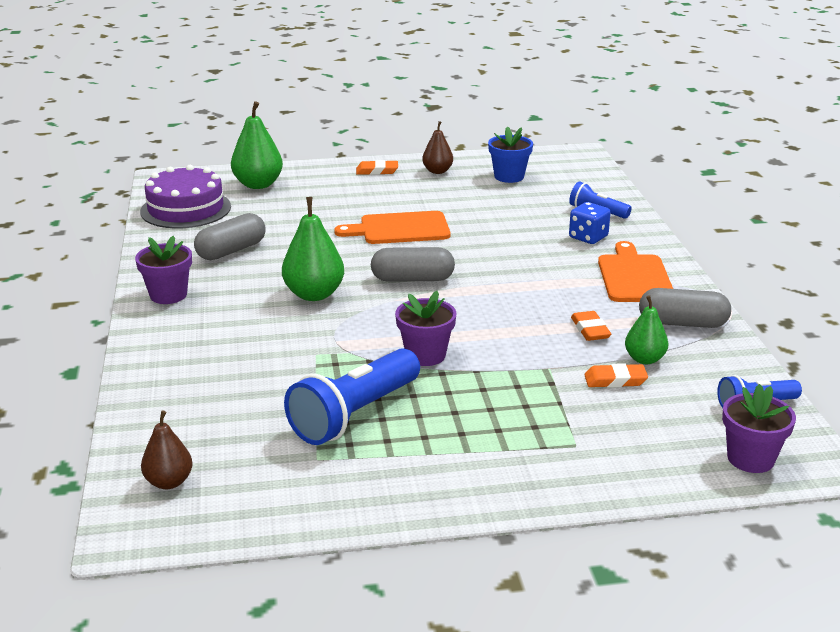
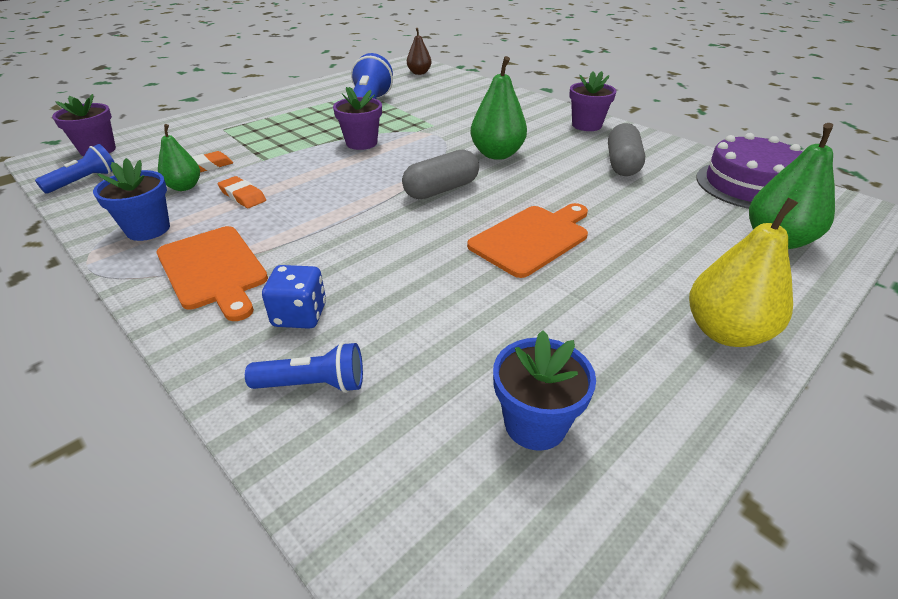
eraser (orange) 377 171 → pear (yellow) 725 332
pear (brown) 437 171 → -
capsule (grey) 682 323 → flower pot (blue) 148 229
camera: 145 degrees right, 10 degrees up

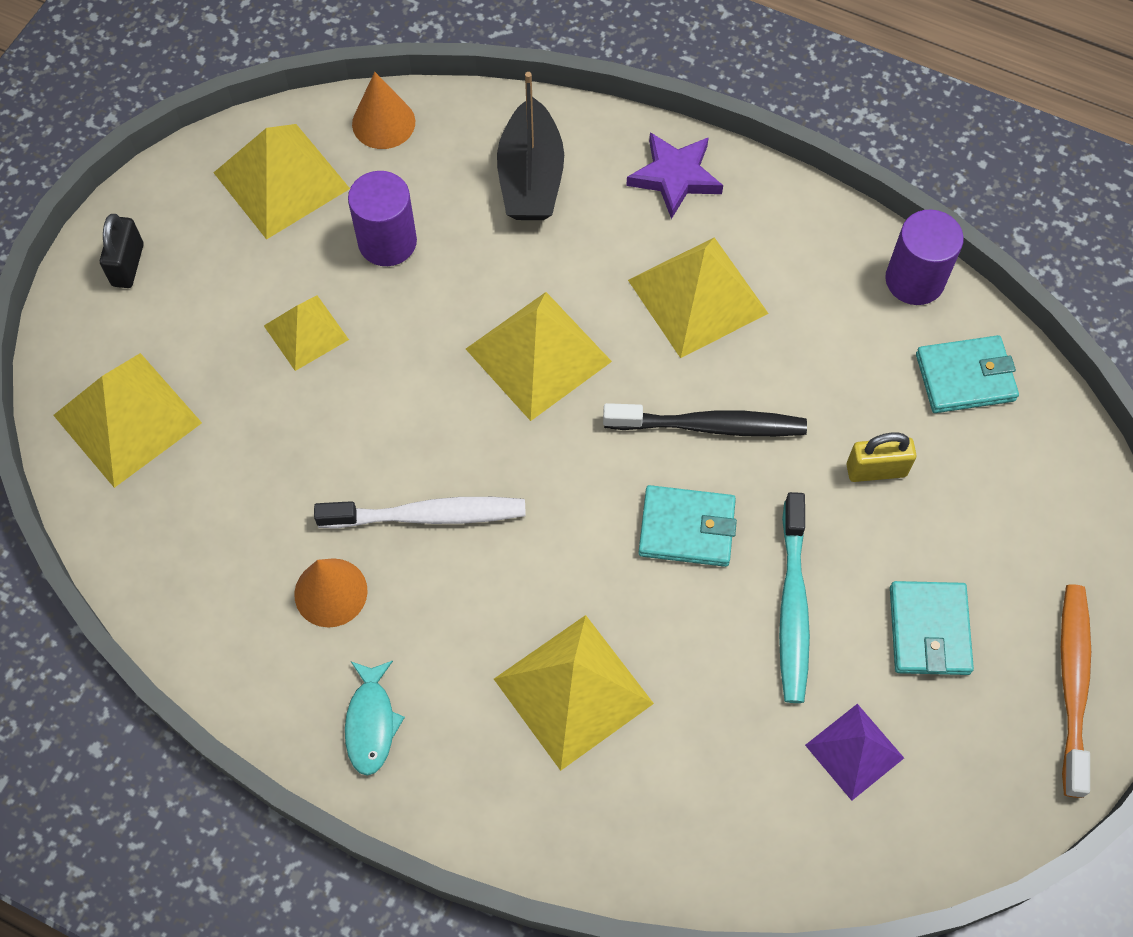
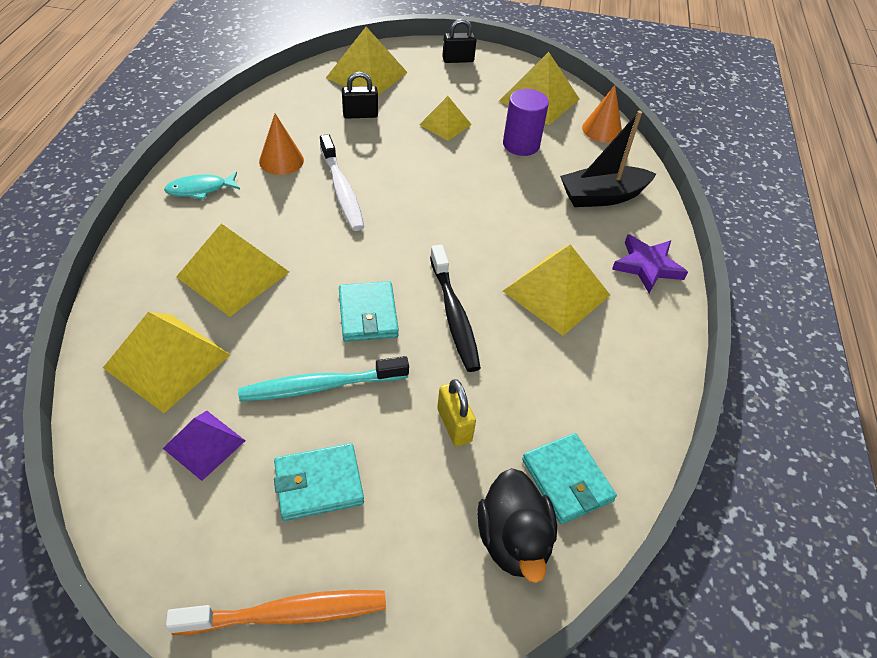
pyramid (yellow) 538 354 → pyramid (yellow) 168 361, moved
cylinder (purple) 914 280 → -
- → padlock (black) 360 115
- → duck (black) 513 540
camera: 70 degrees right, 15 degrees down

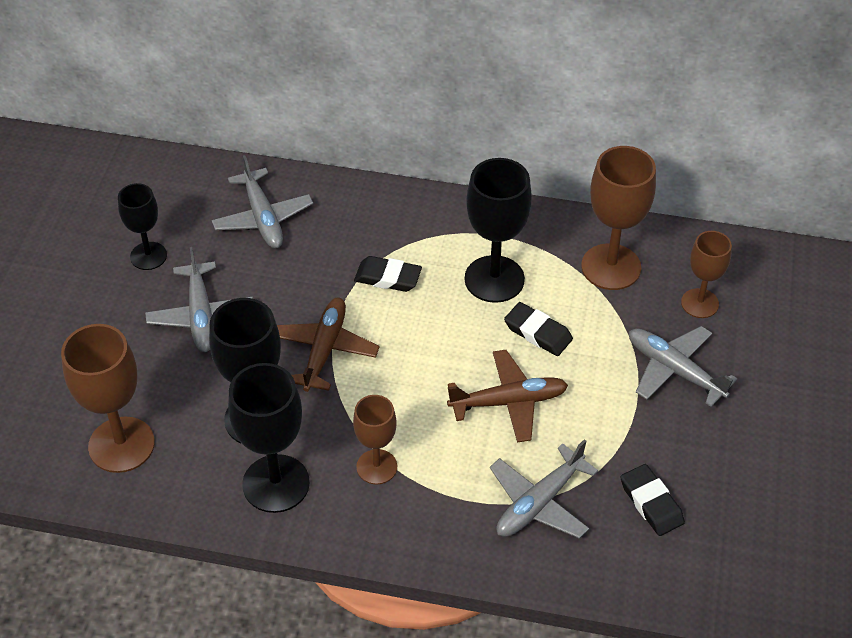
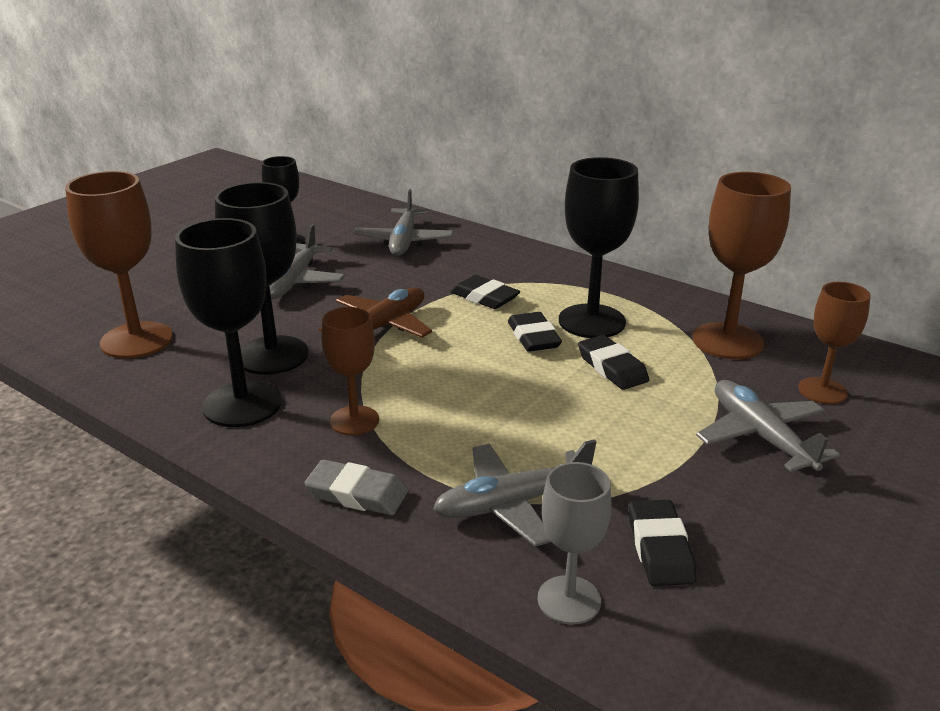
plane (brown) 509 402 → -
- → eraser (grey) 357 494
- → eraser (black) 533 337
- → goblet (grey) 569 600
camera: 25 degrees right, 20 degrees down

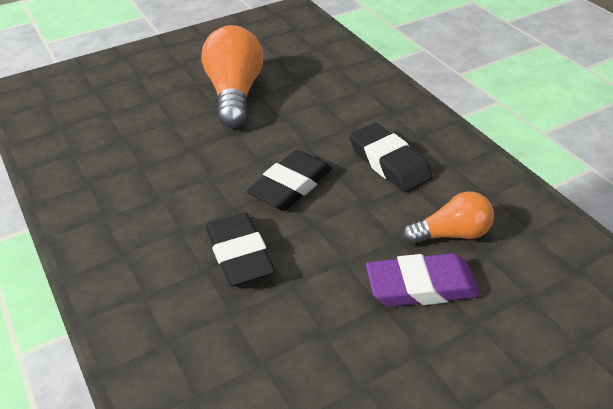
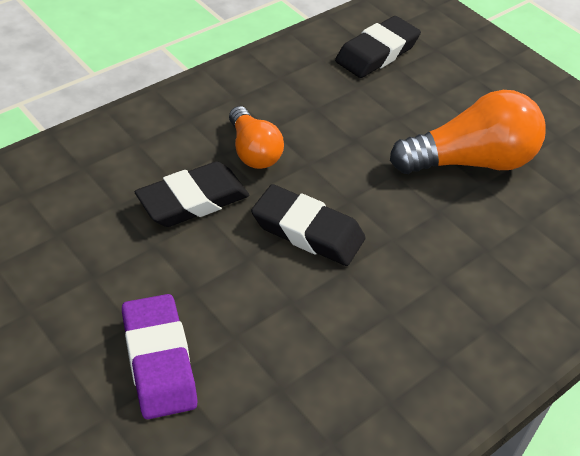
eraser (black) 389 163 → eraser (black) 377 53, moved
light bulb (orange) 451 234 → light bulb (orange) 253 151, moved
camera: 75 degrees right, 5 degrees up

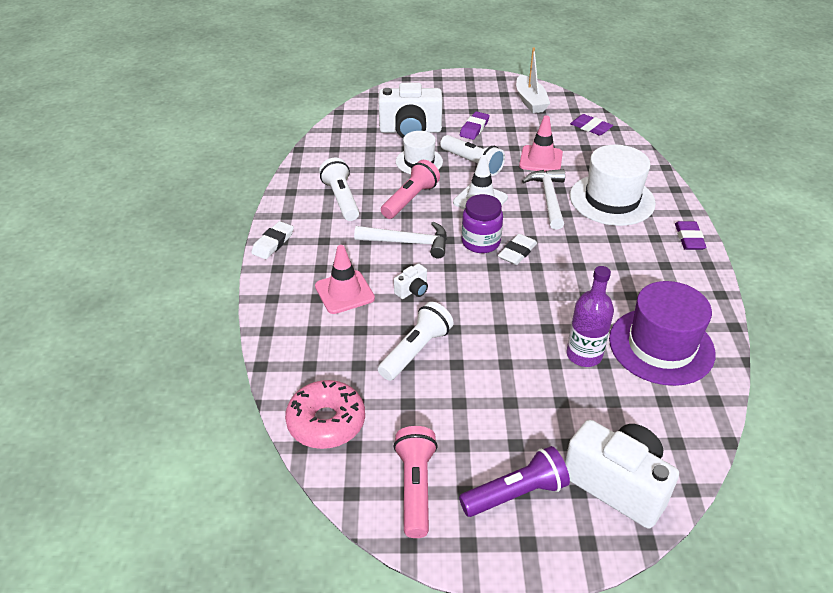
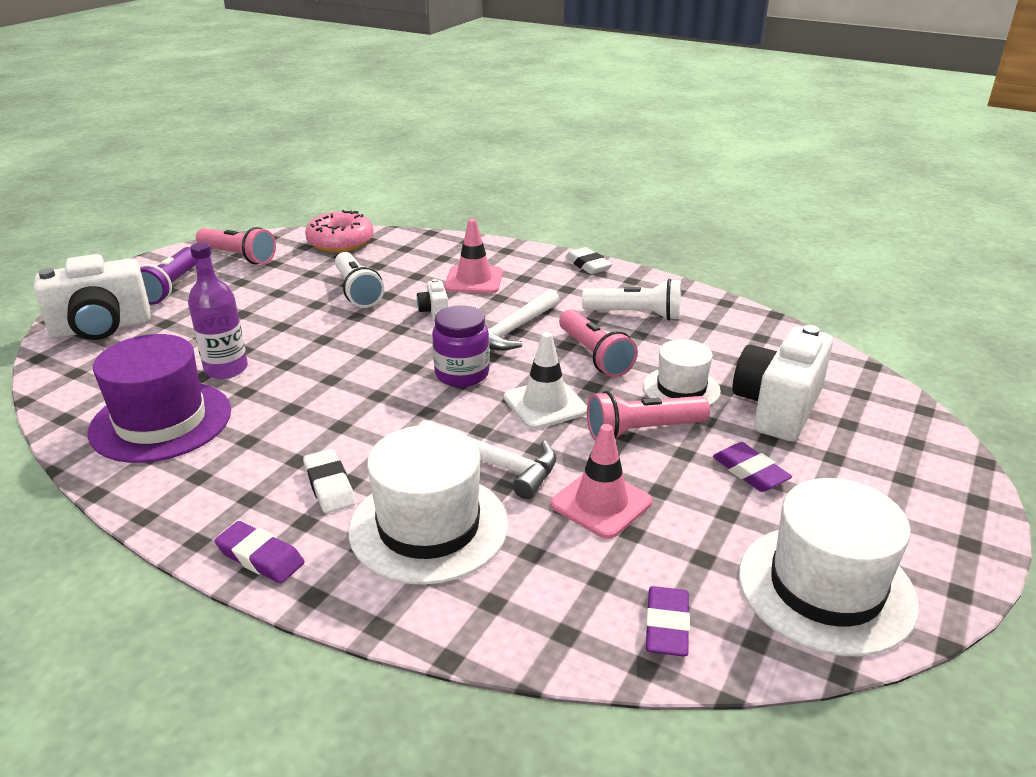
flashlight (white) 472 163 → flashlight (pink) 642 430
eraser (white) 517 252 → eraser (white) 329 485, moved
boat (white) 530 101 → hat (white) 826 588
eraser (purple) 590 128 → eraser (purple) 666 626, 60 degrees counterclockwise
camera: 120 degrees right, 10 degrees down

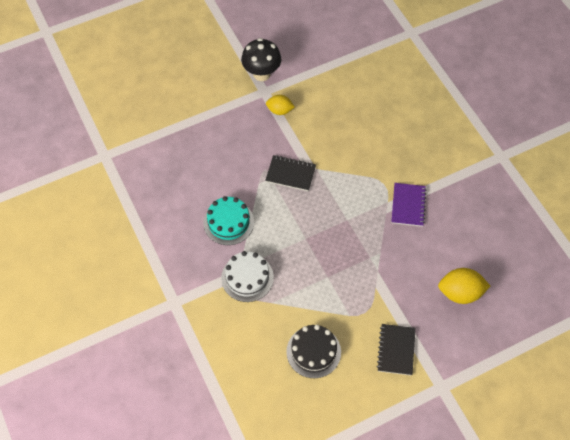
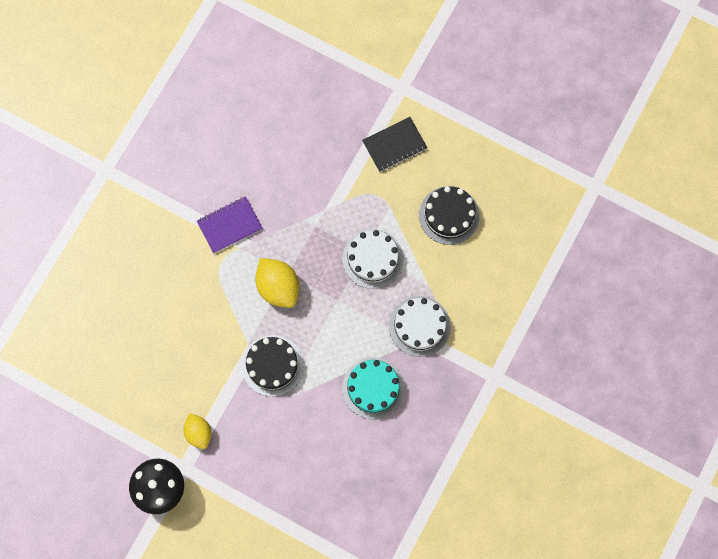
notebook (black) 290 174 → cake (black) 272 365
lemon (yellow) 460 293 → lemon (yellow) 278 287, moved
- → cake (white) 372 259
camera: 125 degrees left, 15 degrees up

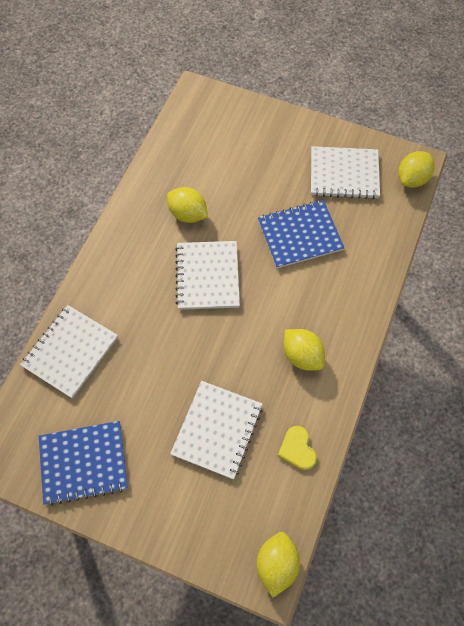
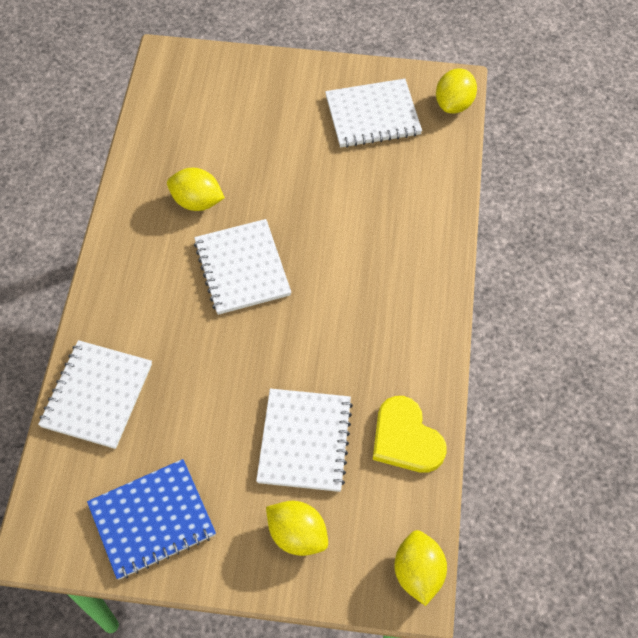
notebook (blue) 300 235 → -
heart (yellow) 297 449 → heart (yellow) 406 438, x1.57
lemon (yellow) 302 355 → lemon (yellow) 297 535, moved
camera: 15 degrees left, 5 degrees down

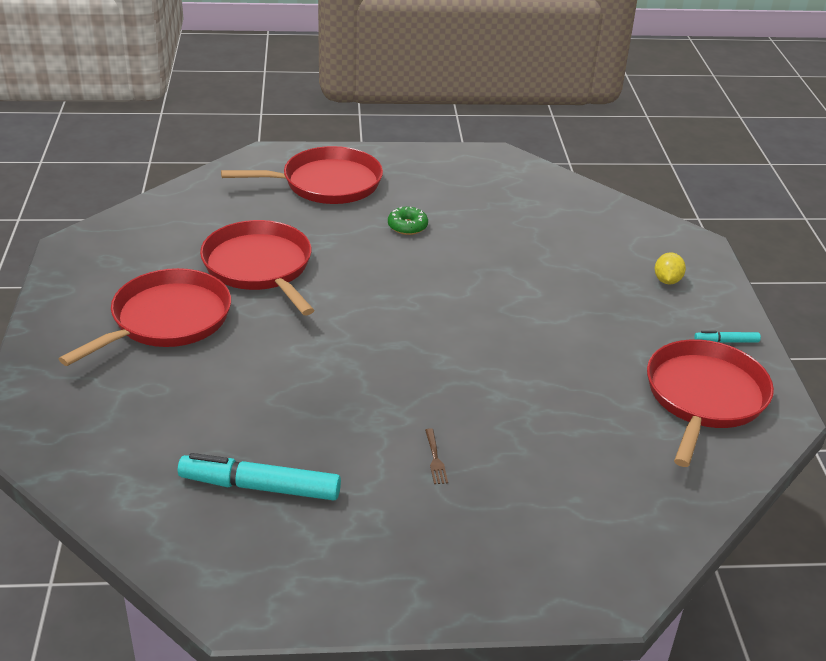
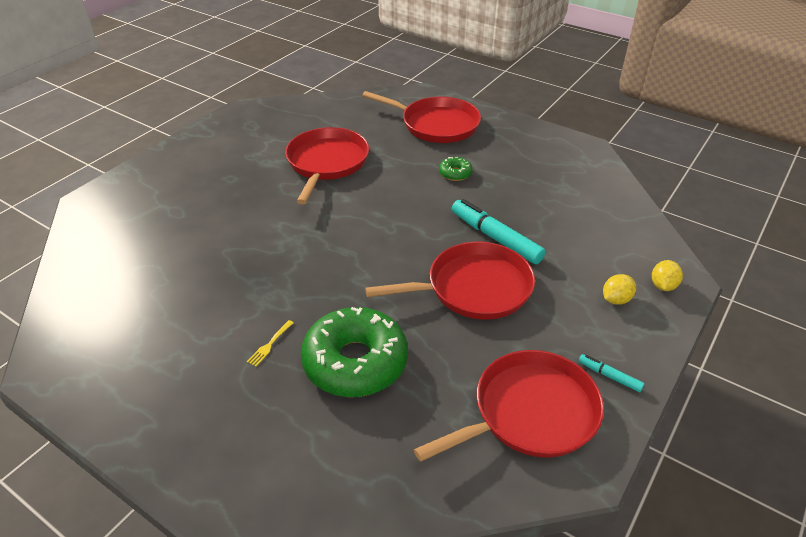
pan (red) 166 320 → pan (red) 473 288, moved
marker (turquoise) 260 487 → marker (turquoise) 495 238, moved
fork (brown) 435 458 → fork (yellow) 270 344
- → donut (green) 355 362
- → lemon (yellow) 663 286
camera: 40 degrees right, 5 degrees up

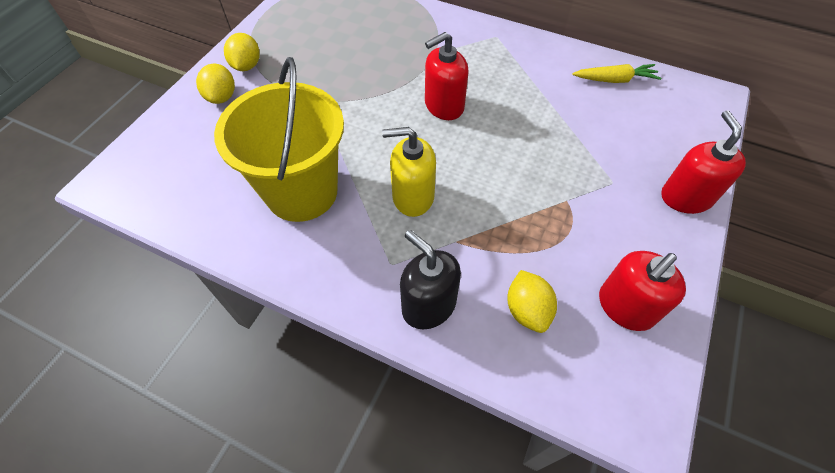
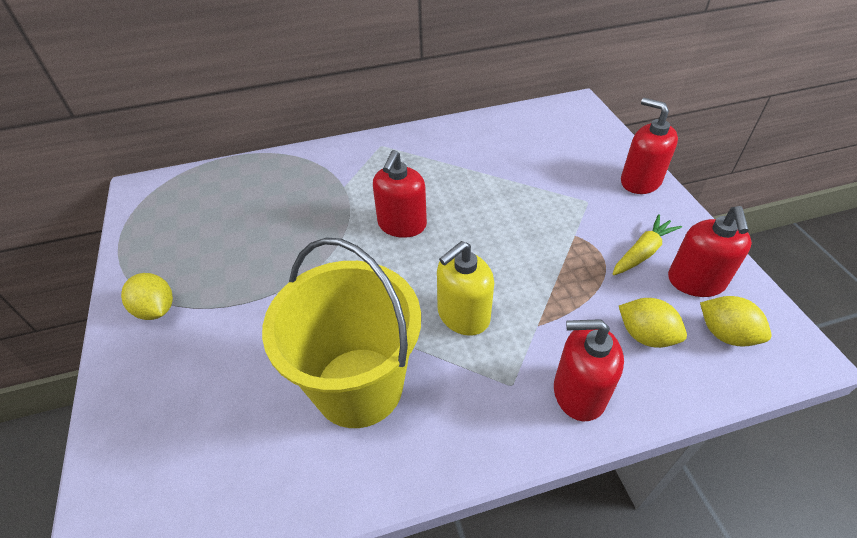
lemon (yellow) 222 97 → lemon (yellow) 725 334, moved
soap dispenser (black) 428 305 → soap dispenser (red) 579 393
carrot (yellow) 614 80 → carrot (yellow) 642 252, moved
camera: 40 degrees left, 10 degrees down

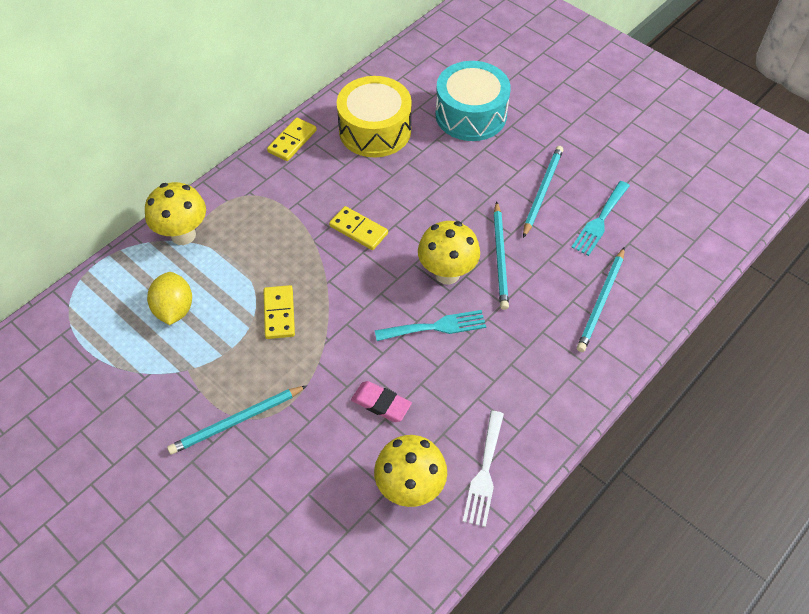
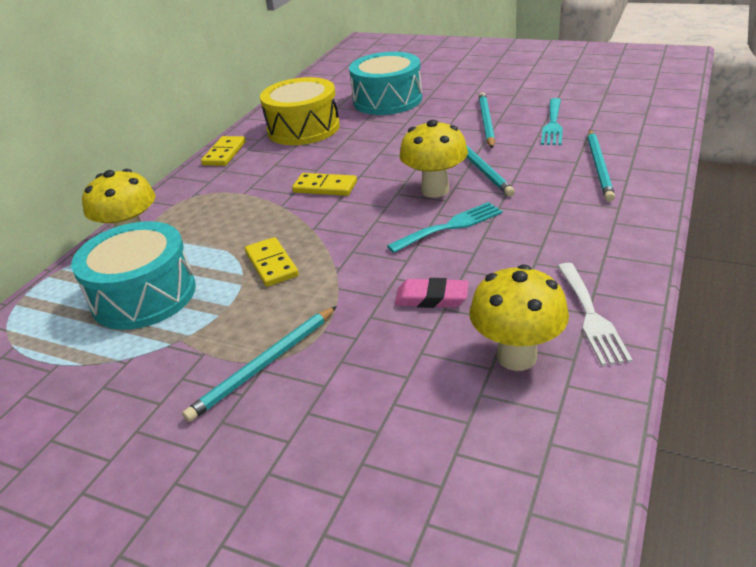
lemon (yellow) 174 309 → drum (turquoise) 144 295
camera: 15 degrees left, 20 degrees down

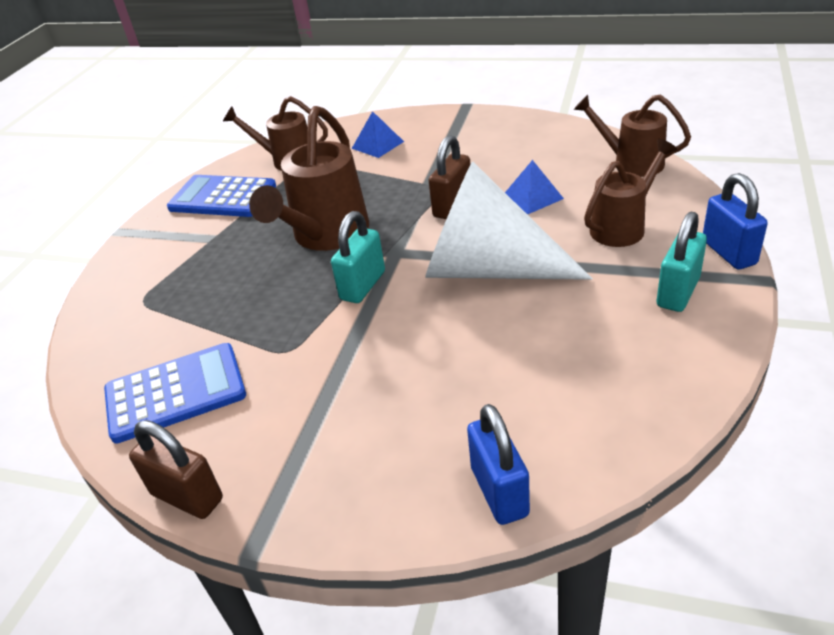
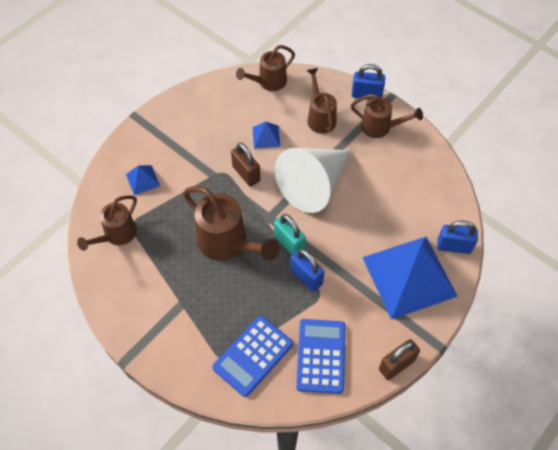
calculator (blue) 223 197 → calculator (blue) 253 356, moved
padlock (turquoise) 677 292 → watering can (brown) 380 127
- → padlock (blue) 306 277
- → pyramid (blue) 409 276
camera: 70 degrees left, 20 degrees up

